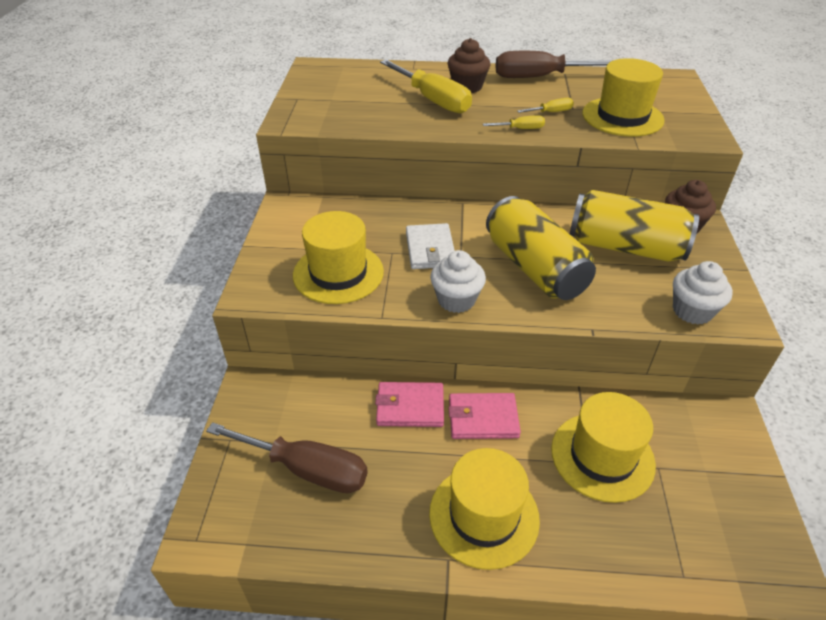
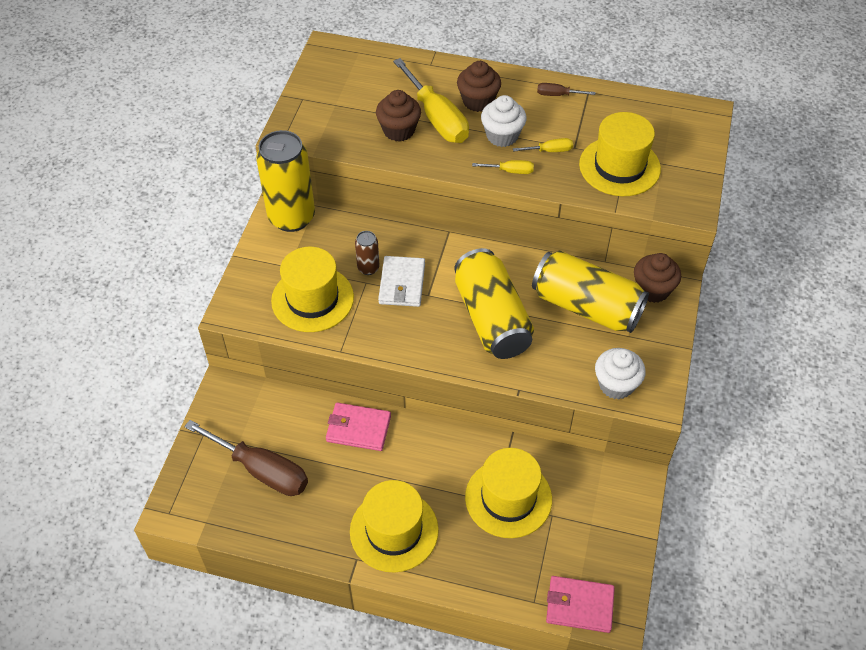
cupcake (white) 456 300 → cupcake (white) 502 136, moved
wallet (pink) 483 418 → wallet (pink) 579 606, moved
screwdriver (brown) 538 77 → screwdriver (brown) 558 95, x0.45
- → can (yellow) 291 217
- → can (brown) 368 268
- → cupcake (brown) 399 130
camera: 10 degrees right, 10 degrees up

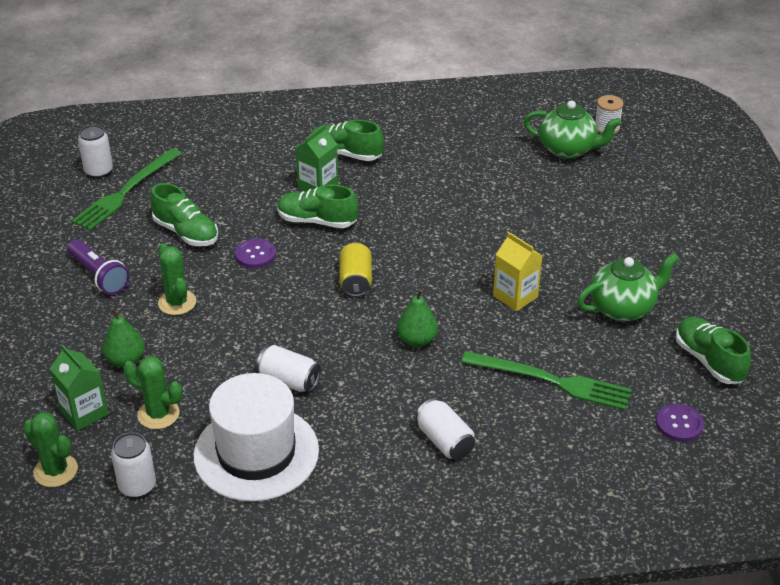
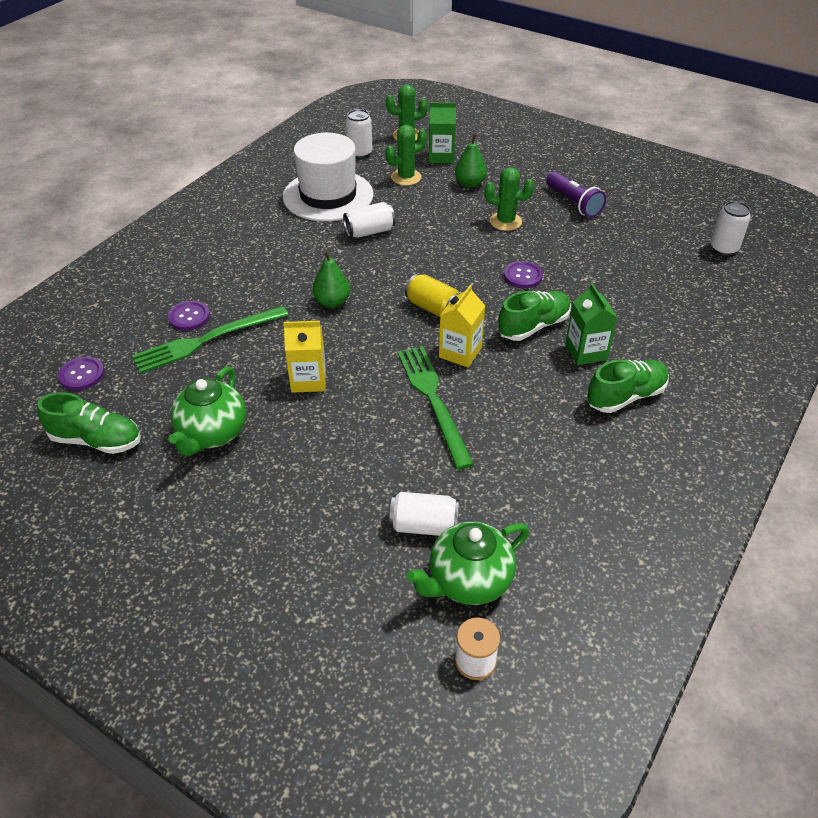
flashlight (purple) 99 276 → flashlight (purple) 574 203, 120 degrees counterclockwise
fork (green) 126 191 → fork (green) 433 400, moved
shoe (green) 186 232 → -
can (white) 444 441 → can (white) 424 525, moved
- → button (purple) 189 317
- → carton (yellow) 460 352
camera: 130 degrees right, 5 degrees up

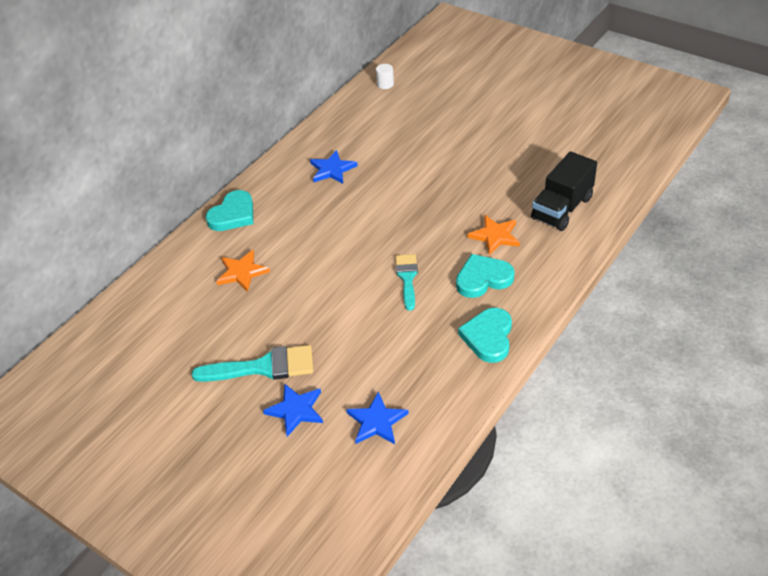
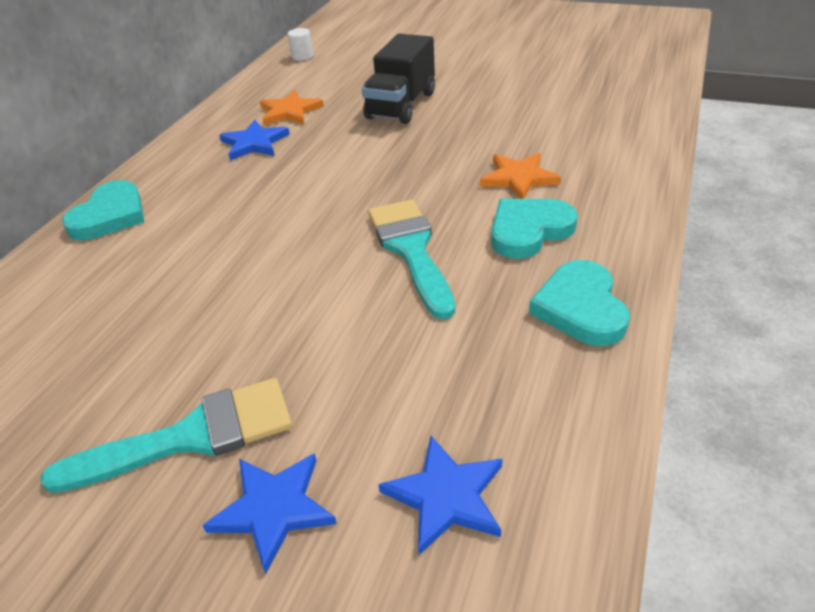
star (orange) 242 272 → star (orange) 290 111, moved
brush (turquoise) 407 278 → brush (turquoise) 411 250, x1.52
truck (black) 562 208 → truck (black) 401 105, moved
camera: 15 degrees left, 5 degrees down

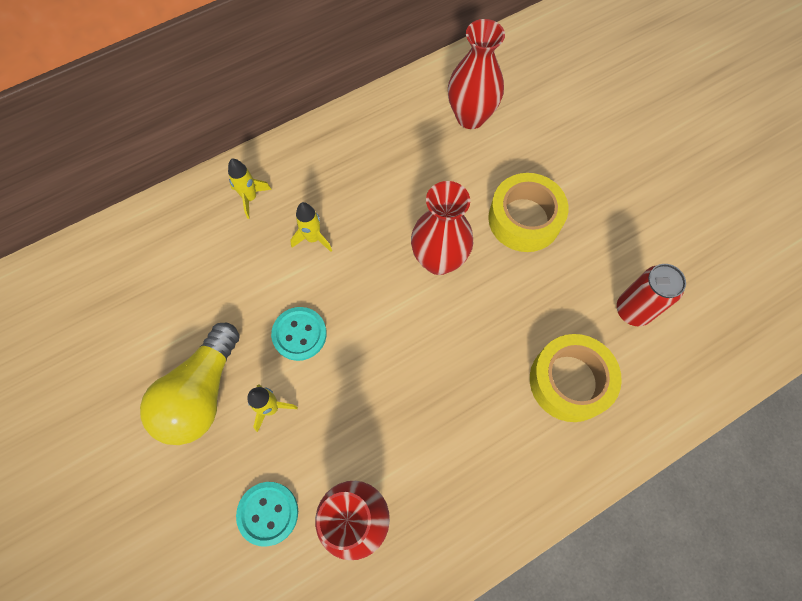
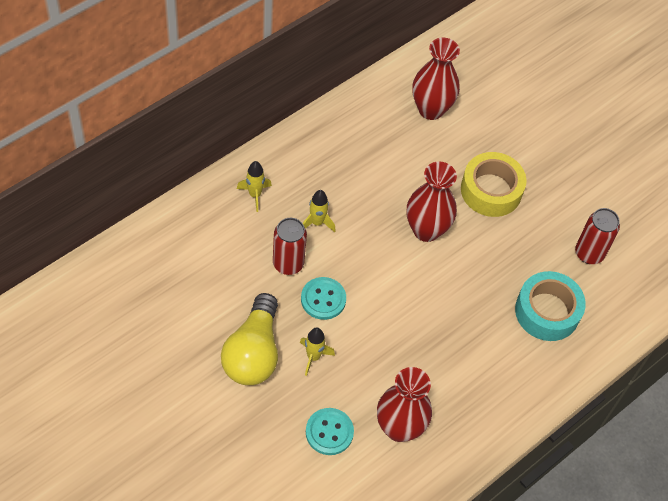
tape (yellow) 569 381 → tape (turquoise) 547 311
- → can (red) 288 264
camera: 15 degrees left, 10 degrees down

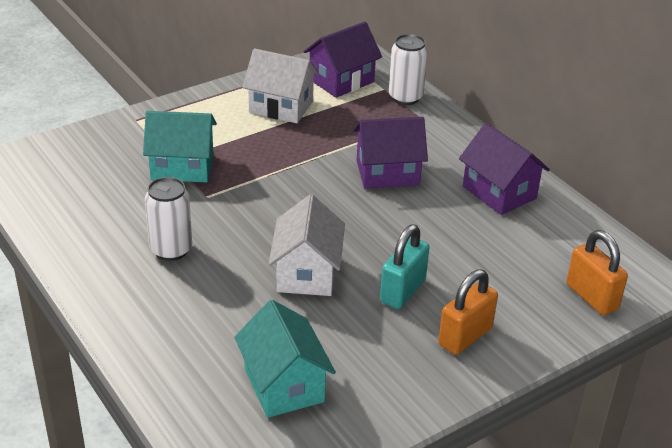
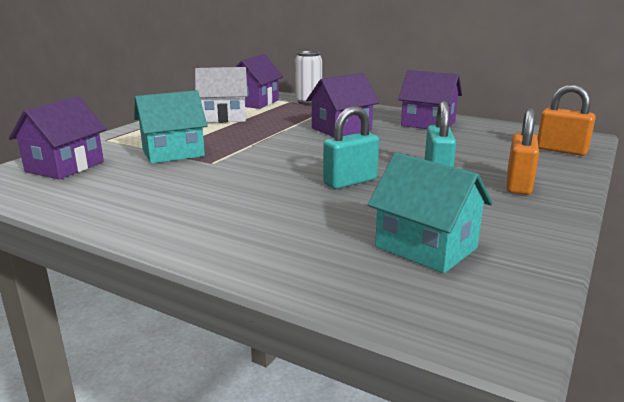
can (white) 171 250 → -
house (white) 307 273 → padlock (turquoise) 350 182
- → house (purple) 65 167
camera: 25 degrees left, 15 degrees down

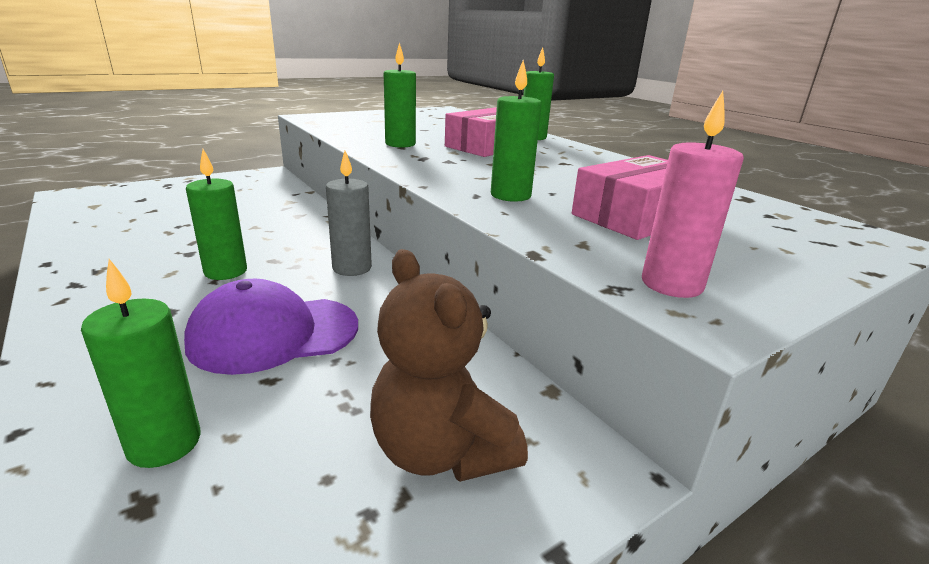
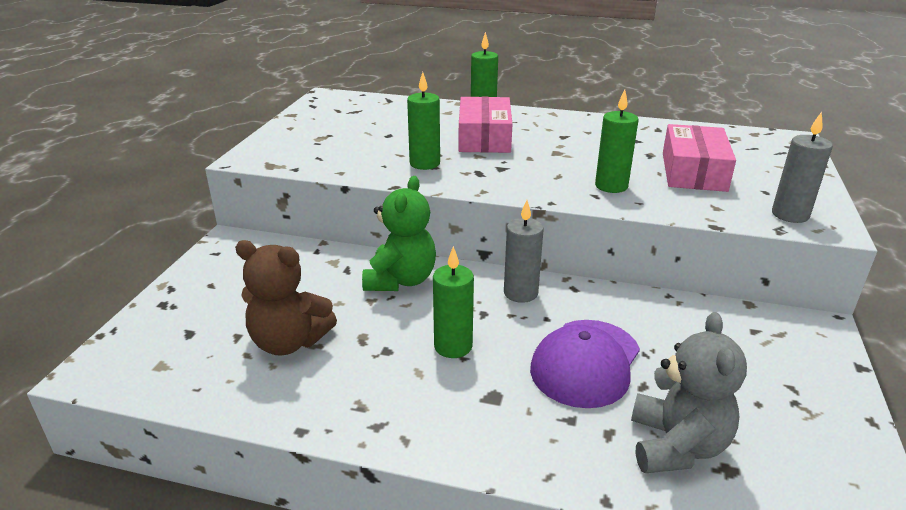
candle (green) 164 443 → teddy bear (grey) 676 445
teddy bear (brown) 441 451 → teddy bear (brown) 289 342, moved
candle (pink) 671 284 → candle (grey) 790 215
- → teddy bear (green) 401 280
camera: 40 degrees left, 5 degrees up

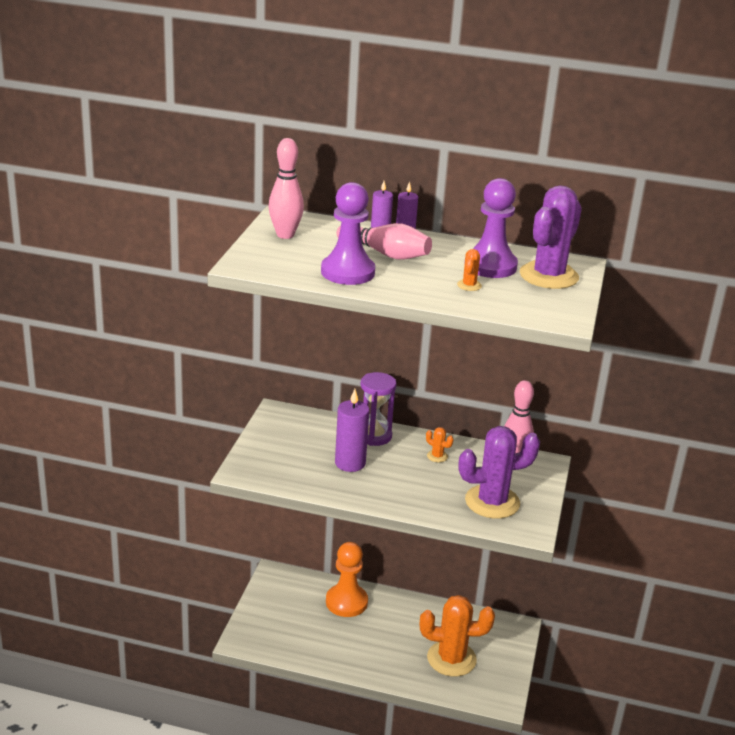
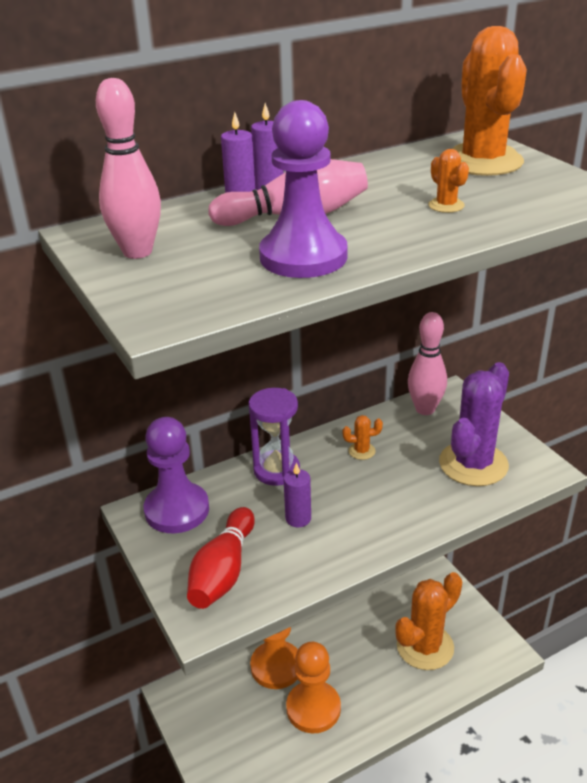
candle (purple) 350 463 → candle (purple) 298 518, x0.61
pawn (purple) 490 266 → pawn (purple) 177 510, moved
cactus (purple) 549 276 → cactus (orange) 482 161
- → bowling pin (red) 223 571
- → pawn (orange) 313 708
camera: 40 degrees left, 5 degrees up

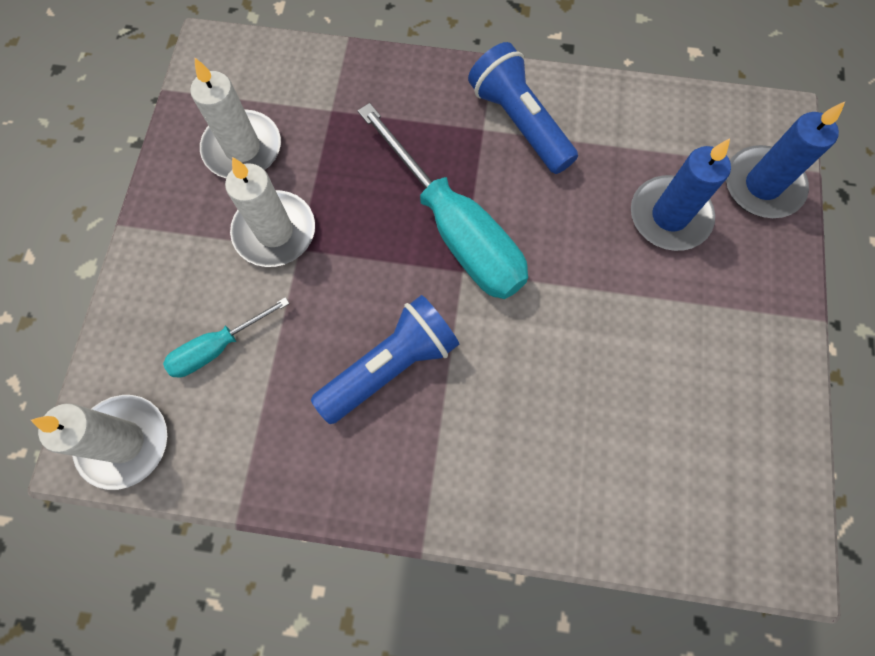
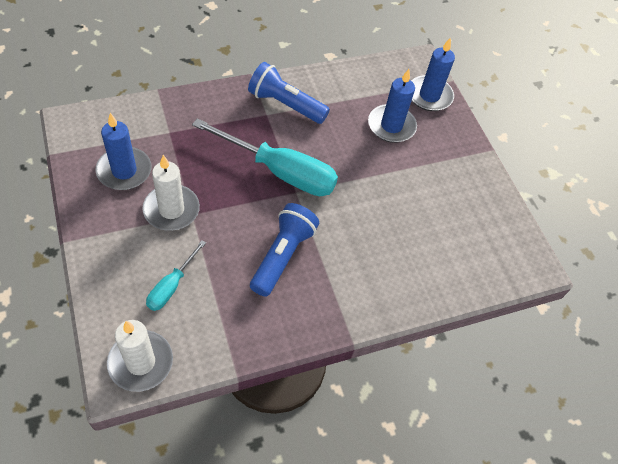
candle (white) 242 148 → candle (blue) 124 171
camera: 35 degrees left, 15 degrees down

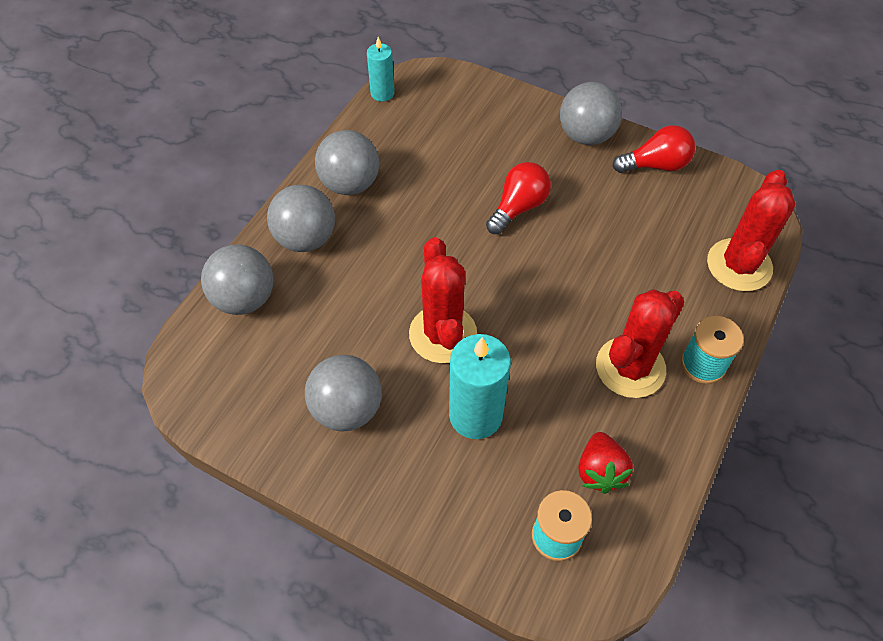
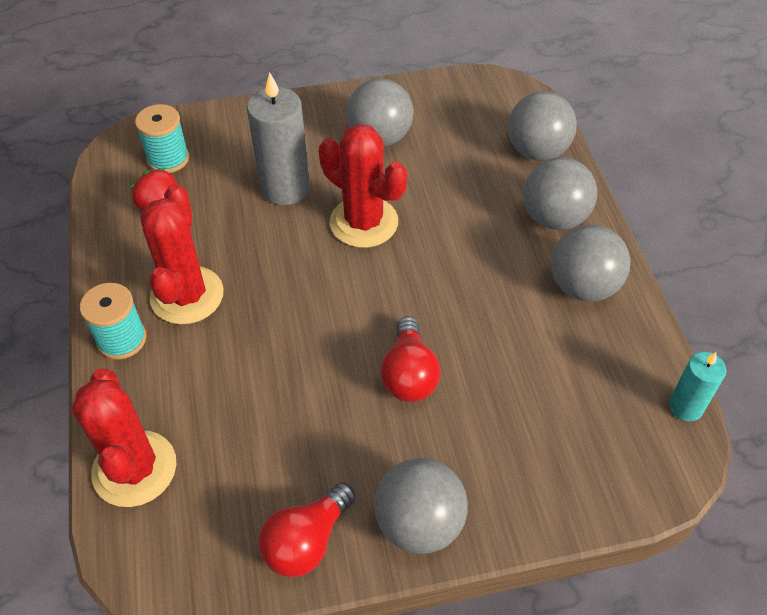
candle (turquoise) 475 415 → candle (grey) 285 188
camera: 140 degrees right, 5 degrees down

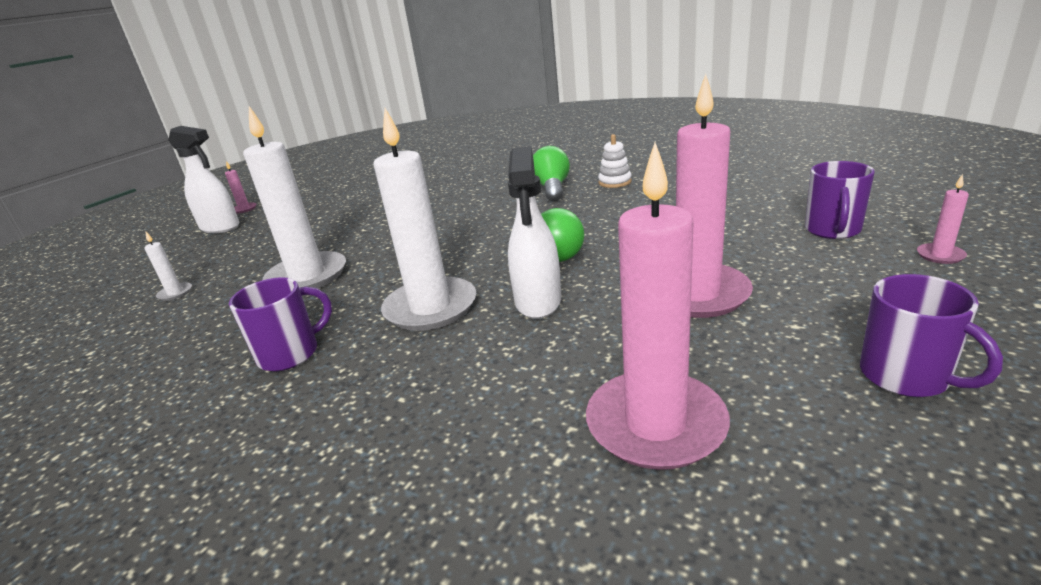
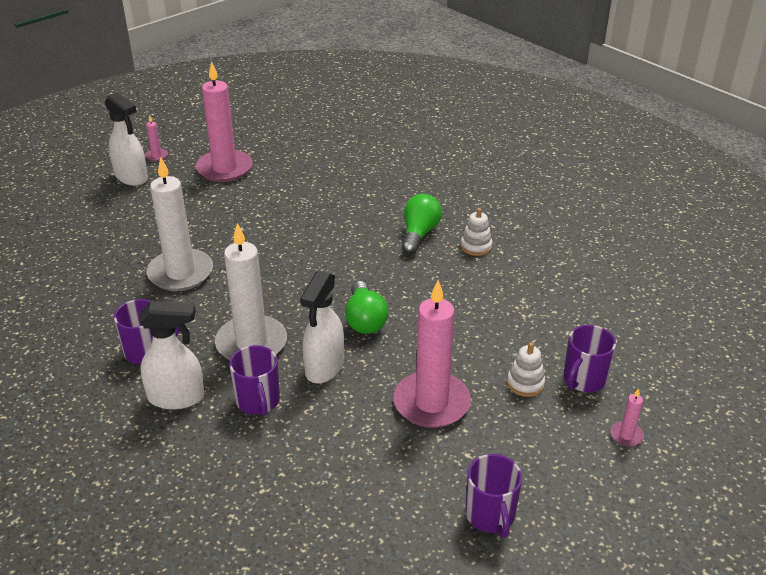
candle (white) 175 293 → -
candle (pink) 655 424 → candle (pink) 224 169, moved
- → spray bottle (white) 177 397
- → mug (purple) 258 401
- → stacking toy (white) 525 383
camera: 15 degrees right, 10 degrees up

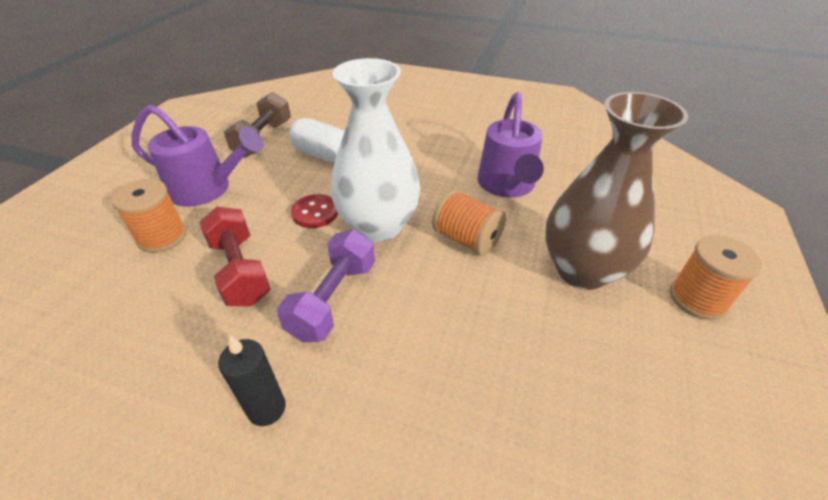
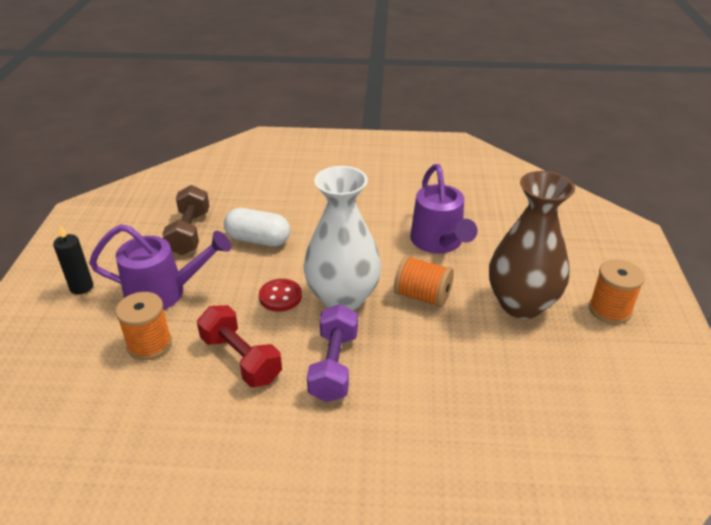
candle (black) 267 408 → candle (black) 81 287, moved
camera: 15 degrees left, 5 degrees down

